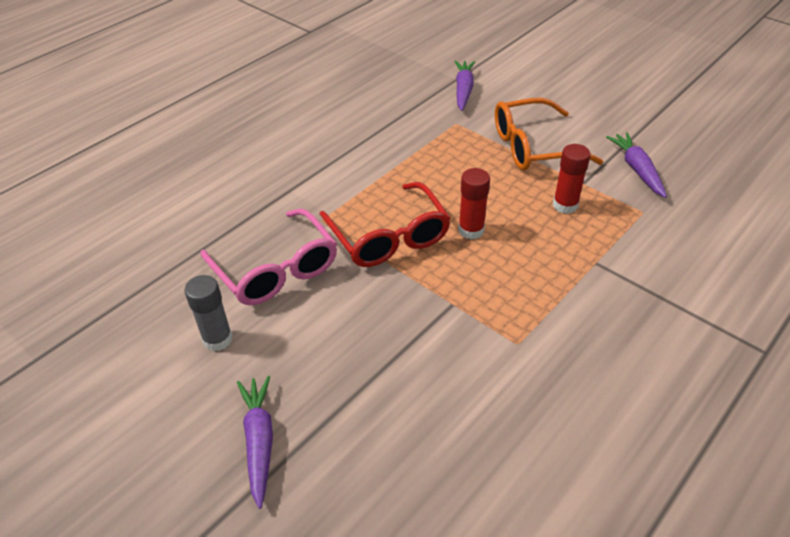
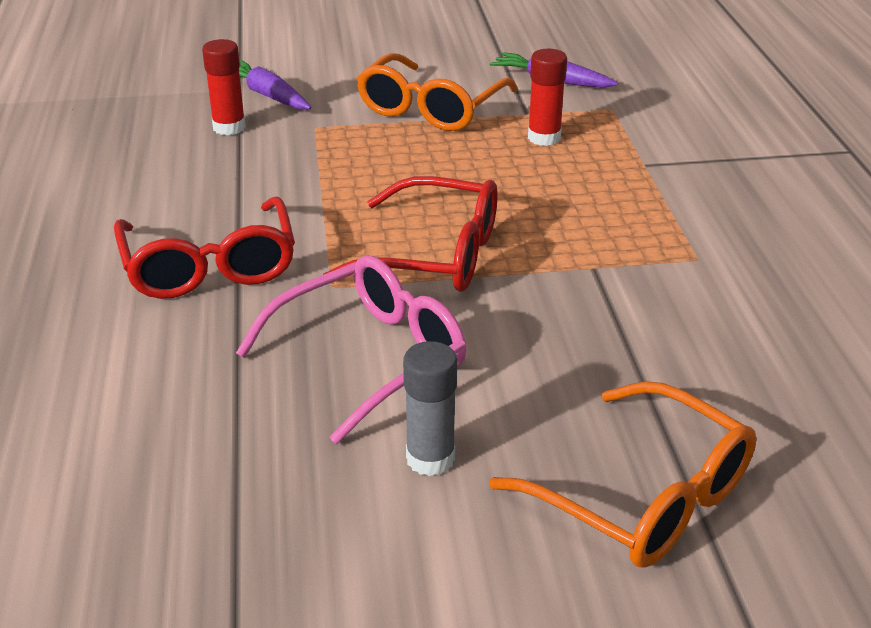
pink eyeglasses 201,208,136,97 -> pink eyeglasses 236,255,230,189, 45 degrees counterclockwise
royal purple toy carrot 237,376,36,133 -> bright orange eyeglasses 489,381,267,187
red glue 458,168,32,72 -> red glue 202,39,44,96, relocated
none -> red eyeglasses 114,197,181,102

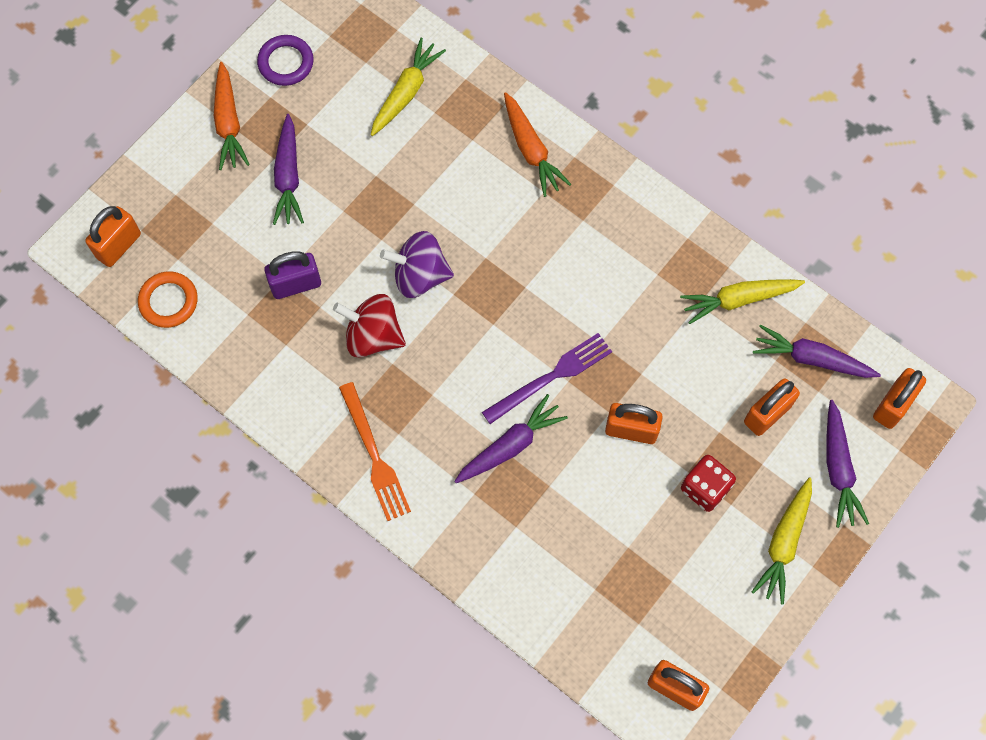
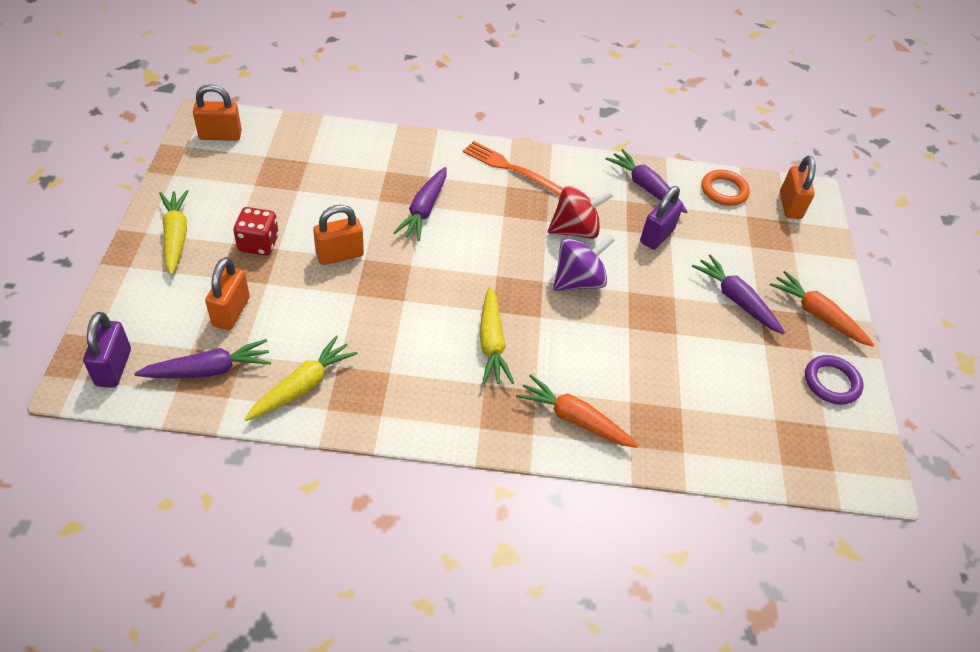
golden toy carrot 371,38,75,98 -> golden toy carrot 479,287,35,97, relocated
royal purple table fork 482,333,130,91 -> none
royal purple toy carrot 827,400,42,128 -> royal purple toy carrot 606,149,82,64, relocated
bright orange padlock 873,368,53,61 -> royal purple padlock 83,312,48,76

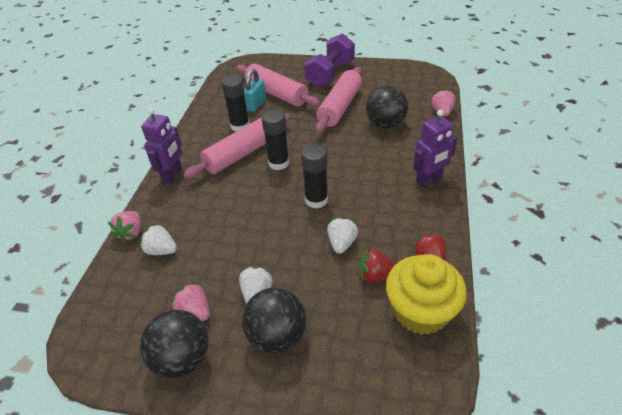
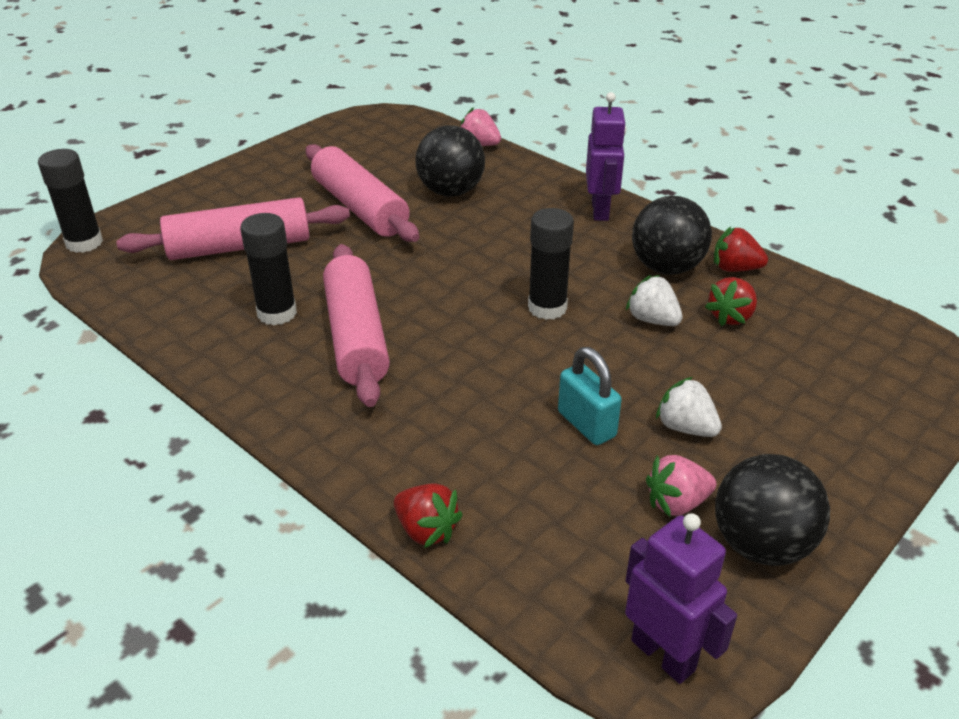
pink berry 108,211,33,32 -> red berry 394,483,69,65
white berry 139,223,38,32 -> none
royal purple toy robot 141,108,41,76 -> royal purple toy robot 625,513,112,171, relocated
jet-black play ball 242,288,64,66 -> jet-black play ball 632,196,80,79, relocated
turquoise padlock 244,69,22,43 -> turquoise padlock 558,347,64,98, relocated
jet-black glue 262,110,27,60 -> jet-black glue 38,149,65,104, relocated
royal purple free weight 304,33,51,55 -> none
golden cupcake 386,254,81,81 -> none

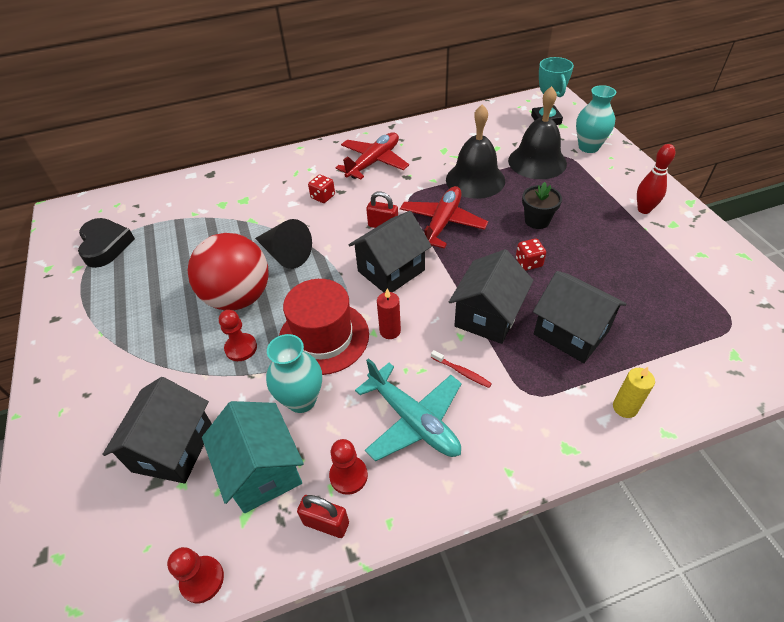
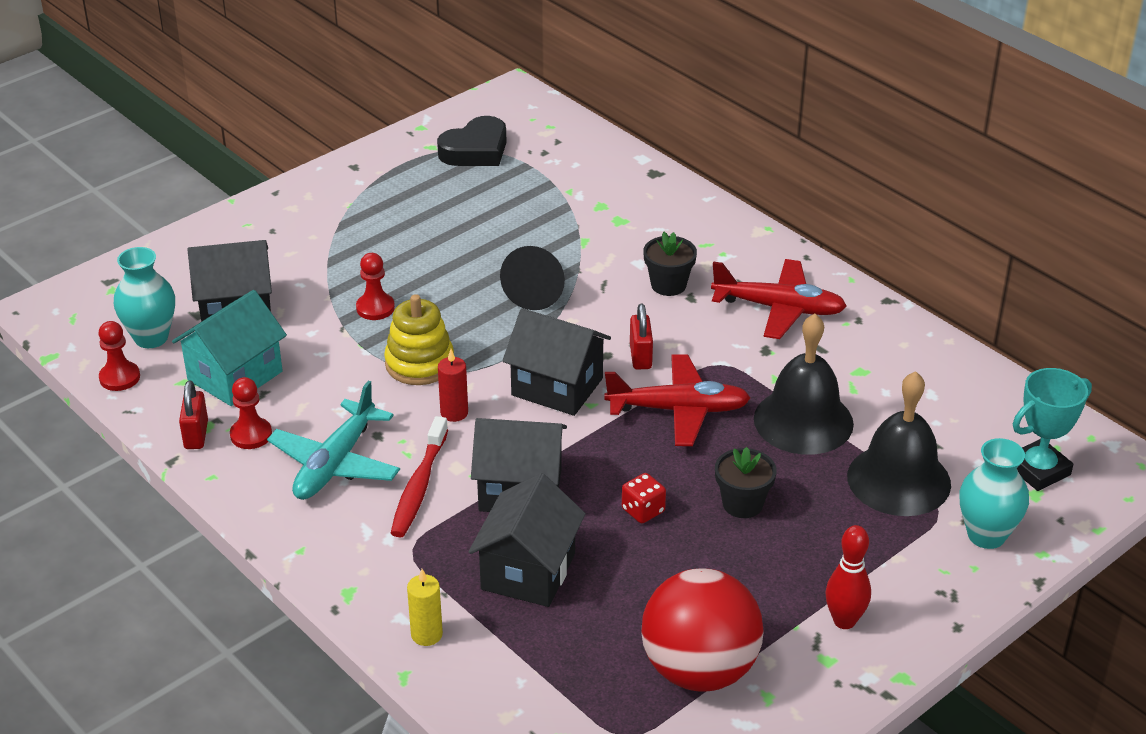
red play ball 188,233,81,77 -> red play ball 641,568,123,124, relocated
turquoise tall vase 266,334,56,79 -> turquoise tall vase 114,247,61,101, relocated
red top hat 279,279,90,96 -> golden stacking rings 384,294,70,91
red game die 308,174,27,29 -> jet-black flower pot 643,232,54,64
red dental brush 431,350,61,38 -> red dental brush 391,416,57,121, x1.86

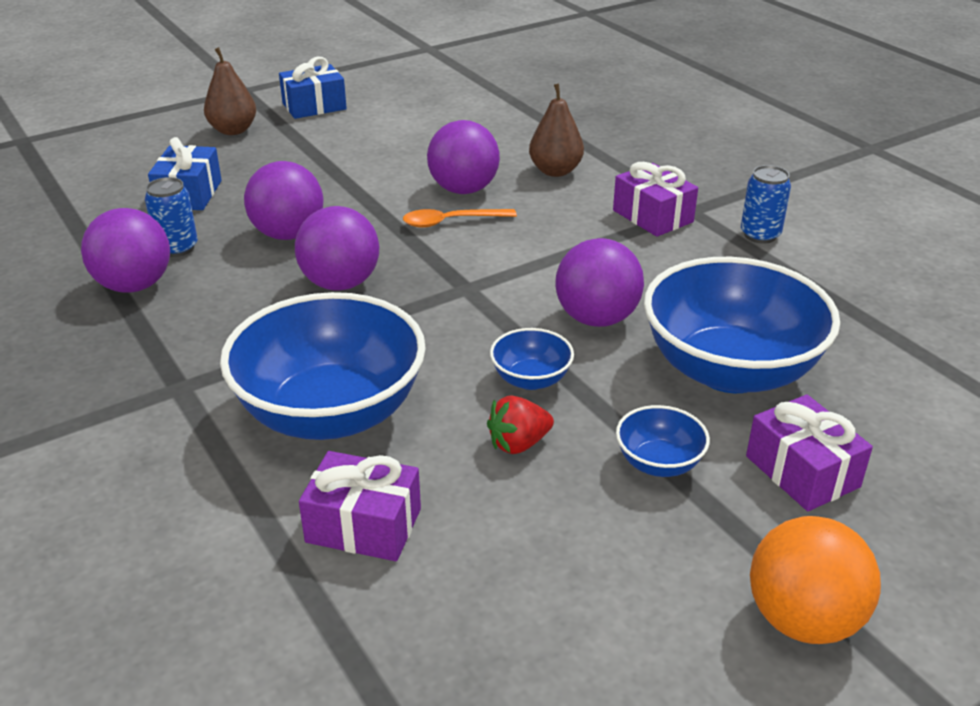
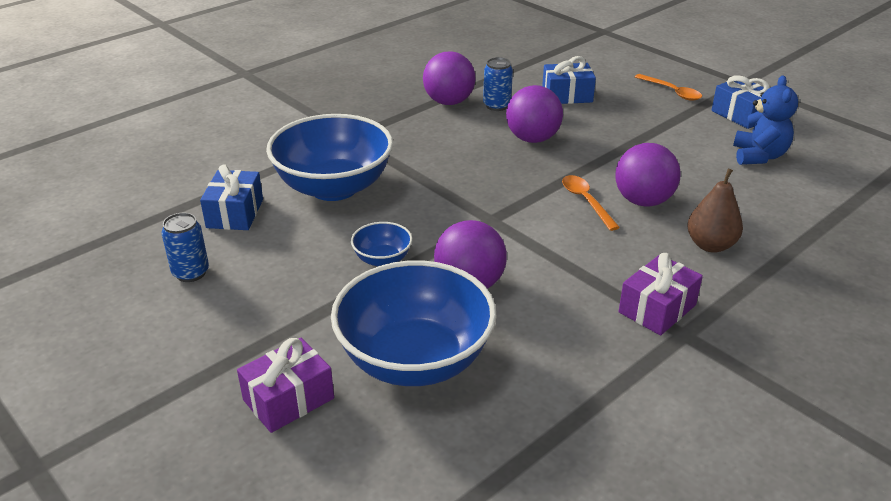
dark brown pear fruit 204,47,52,88 -> bright orange teaspoon 635,74,67,27
royal purple play ball 295,206,84,85 -> none
royal purple present 299,451,122,110 -> blue present 200,165,63,65
red berry 487,396,67,58 -> none
blue bowl 616,405,94,72 -> none
blue soda can 741,165,50,79 -> blue soda can 162,213,47,69, relocated
bright orange play ball 750,516,131,128 -> none
none -> blue teddy 733,76,65,89

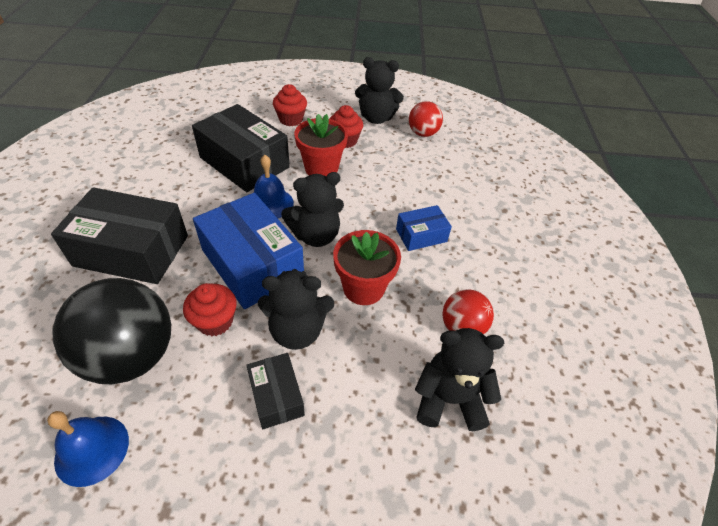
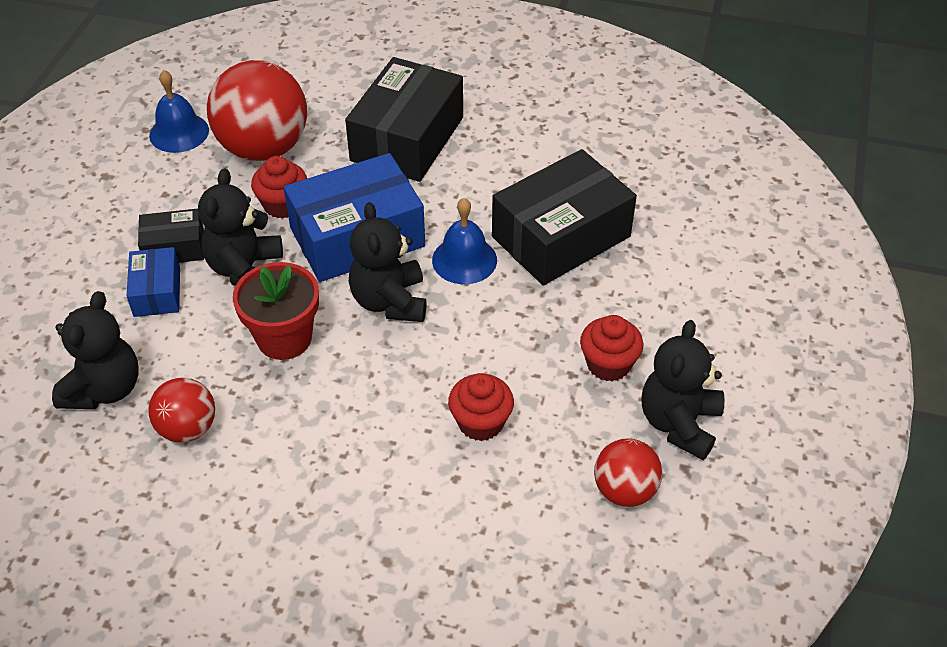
jet-black play ball 53,278,118,106 -> red play ball 207,60,100,101
red cupcake 273,84,34,42 -> red cupcake 448,373,66,68, relocated
red flower pot 294,114,54,62 -> none
blue package 396,205,56,46 -> blue package 127,247,53,70, relocated

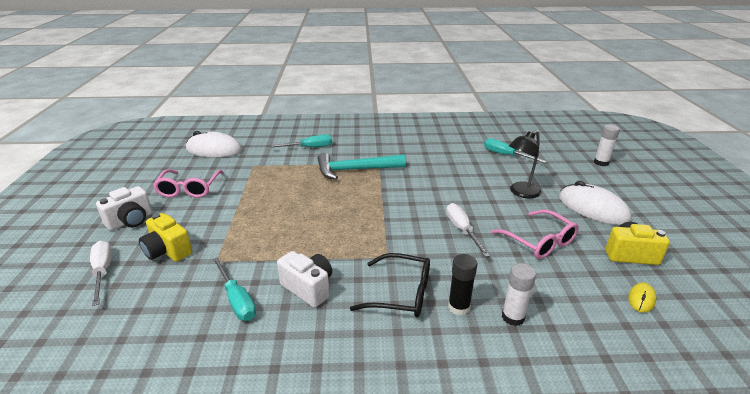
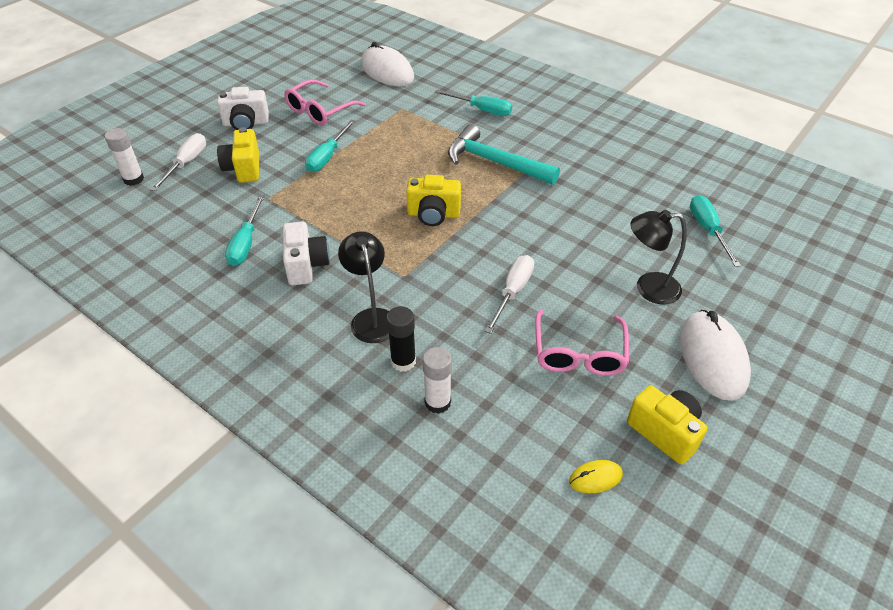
jet-black eyeglasses 350,253,80,64 -> jet-black lamp 338,231,51,112
white glue 594,125,26,41 -> white glue 105,128,39,58, relocated
none -> turquoise screwdriver 305,120,50,52
none -> golden photo camera 406,175,55,51

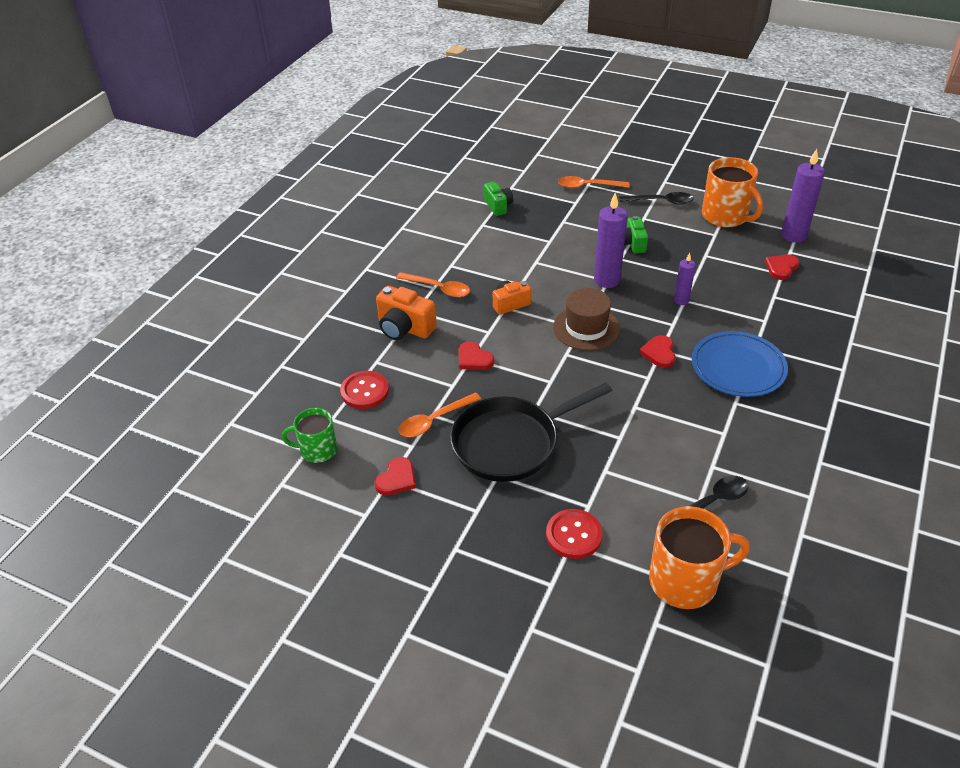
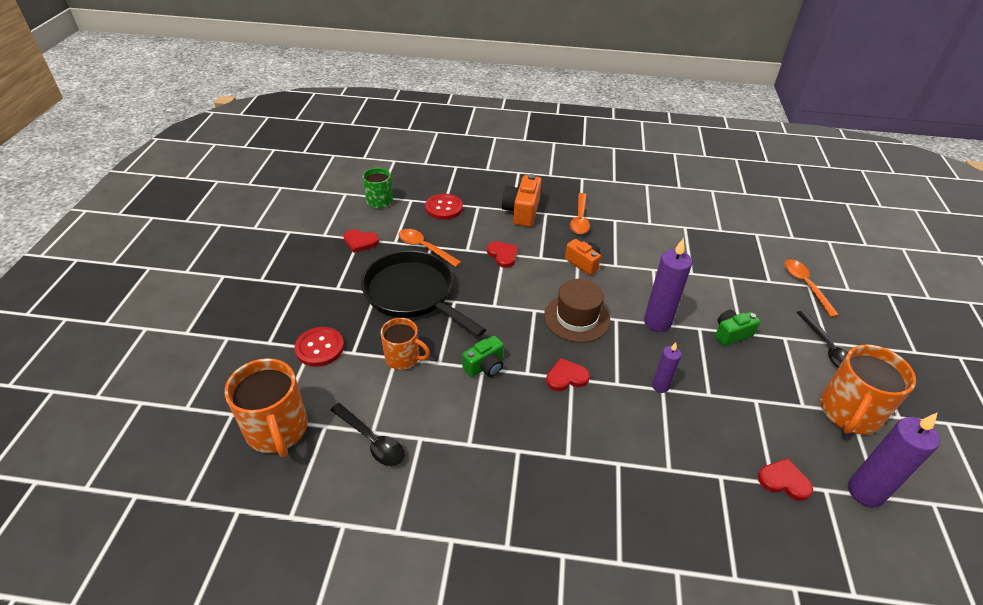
red heart 458,341,36,29 -> red heart 487,241,31,27, 120 degrees clockwise
emerald photo camera 484,182,29,34 -> emerald photo camera 462,336,42,41, relocated
blue flat dish 692,331,96,66 -> none
none -> bright orange mug 381,318,49,52

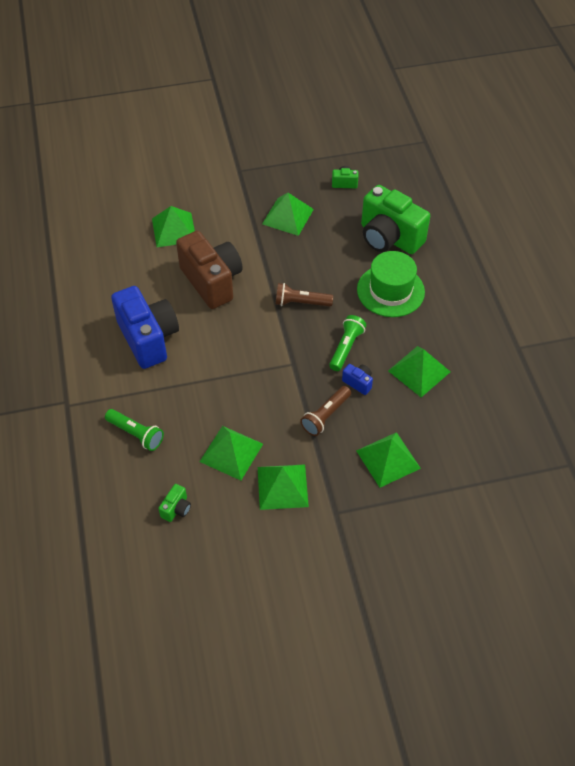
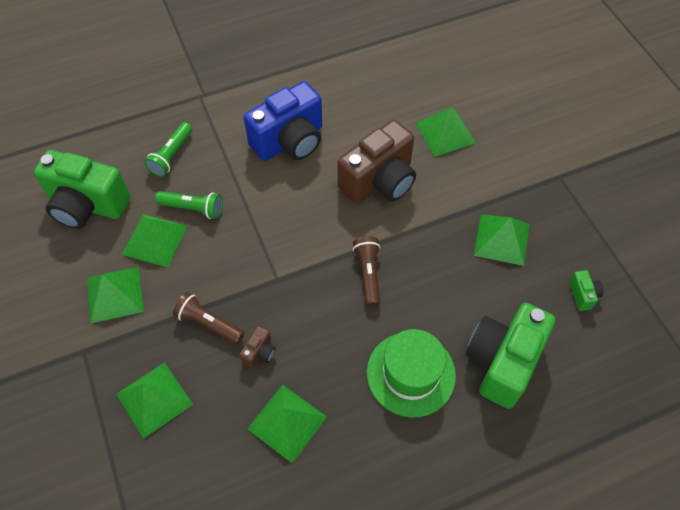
emerald photo camera 158,484,33,38 -> emerald photo camera 34,150,97,79, x2.43
emerald flashlight 329,315,37,56 -> emerald flashlight 155,191,68,28, relocated
blue photo camera 342,364,31,31 -> dark brown photo camera 239,326,37,42

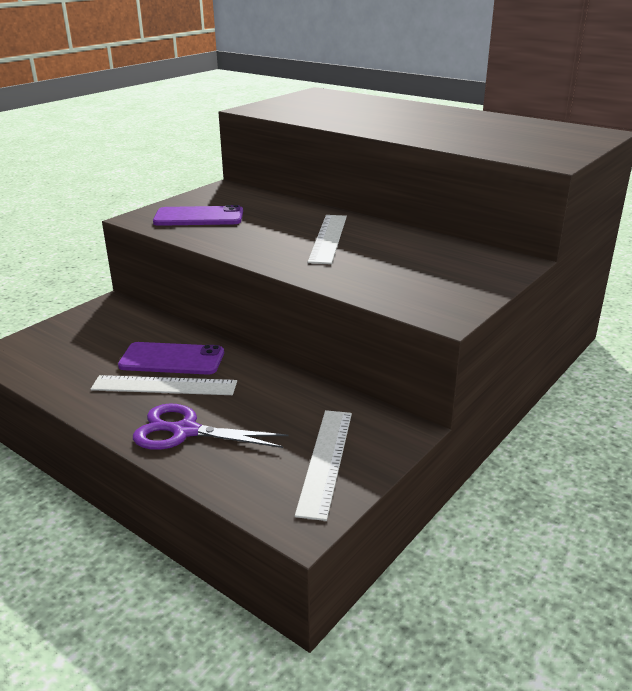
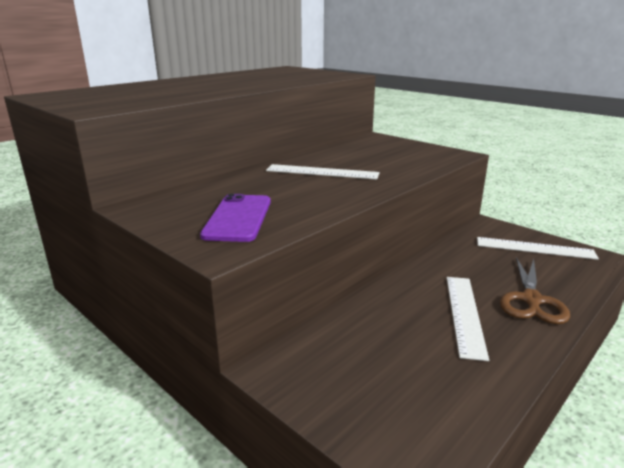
royal purple smartphone 118,342,106,33 -> none
royal purple pair of scissors 133,404,155,46 -> dark brown pair of scissors 500,257,70,67

